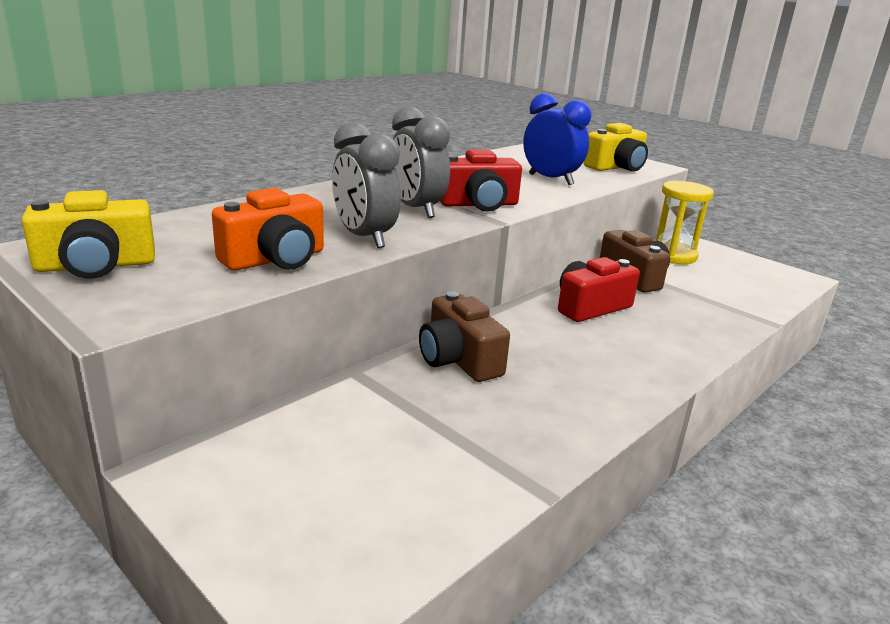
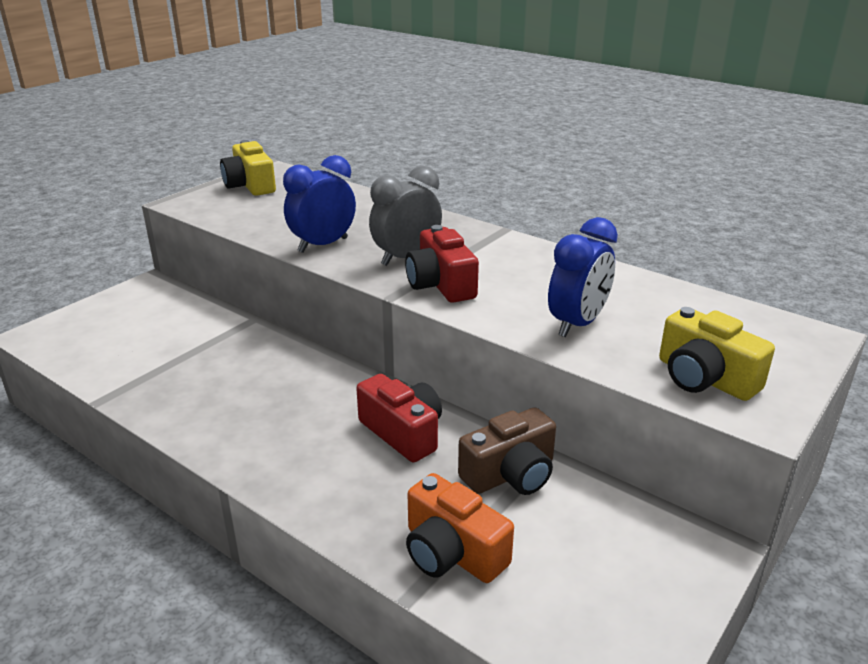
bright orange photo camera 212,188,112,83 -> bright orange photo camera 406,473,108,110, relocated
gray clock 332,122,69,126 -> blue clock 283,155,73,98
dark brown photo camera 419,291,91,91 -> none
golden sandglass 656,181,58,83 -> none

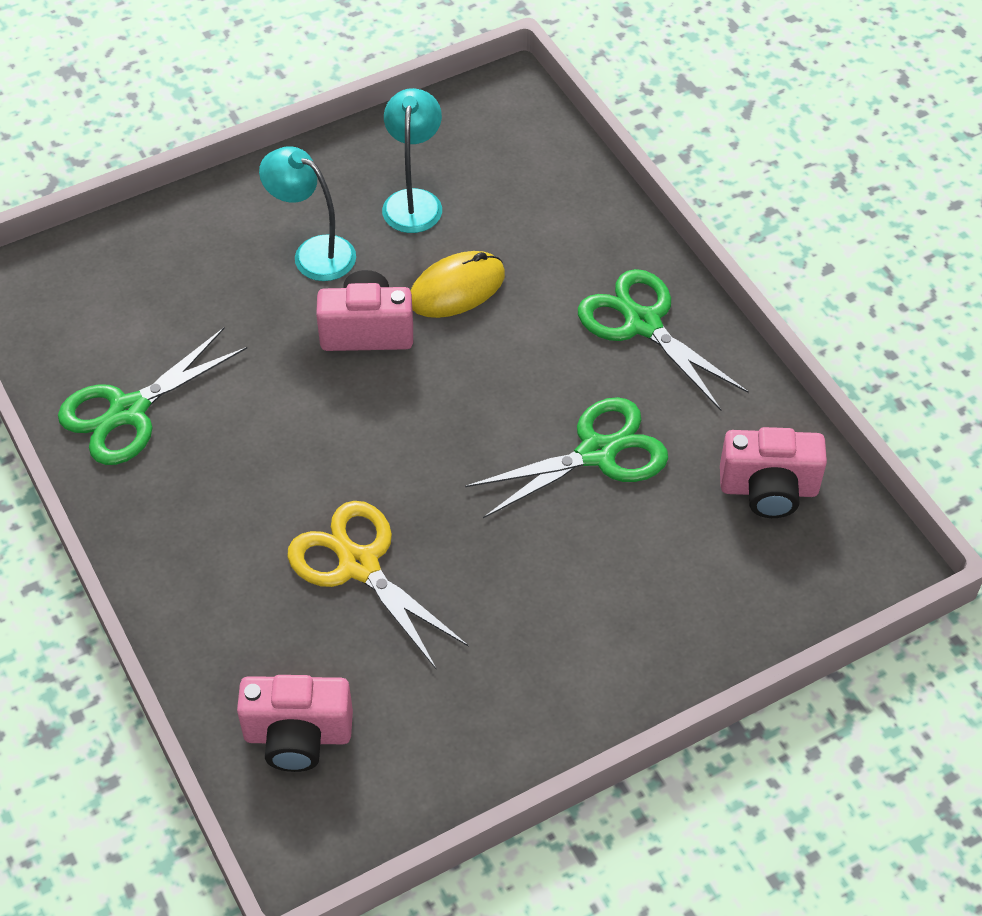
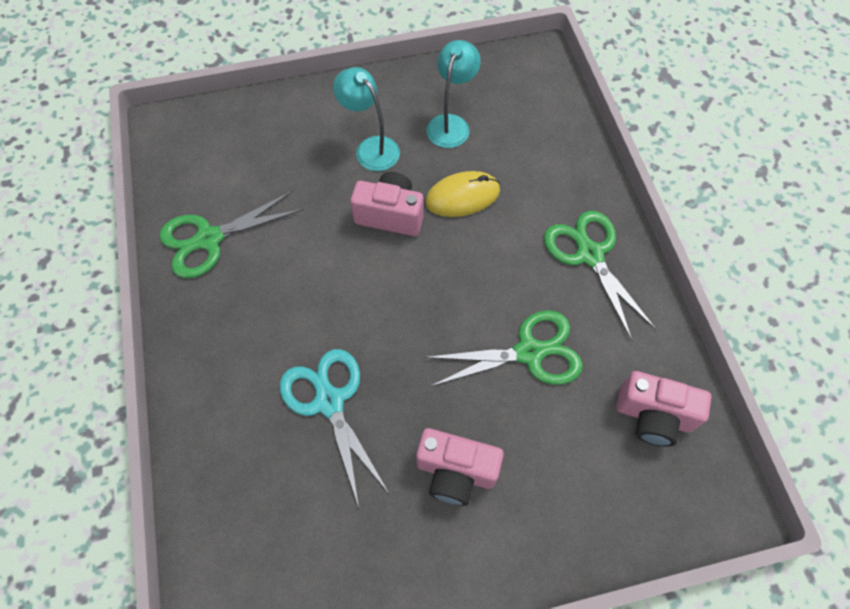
pink photo camera 237,675,116,97 -> pink photo camera 416,428,88,78, relocated
golden pair of scissors 287,501,182,169 -> turquoise pair of scissors 280,349,109,158

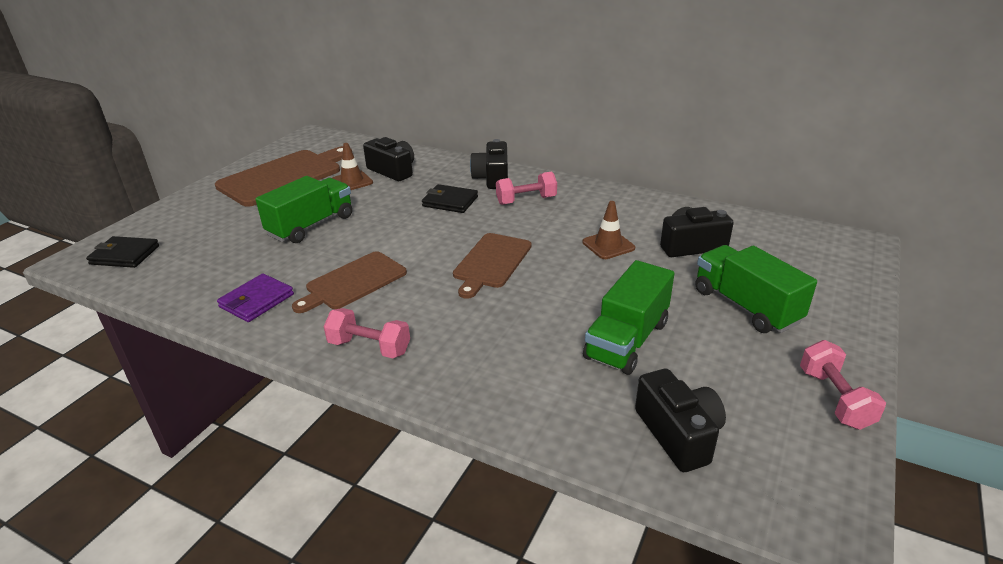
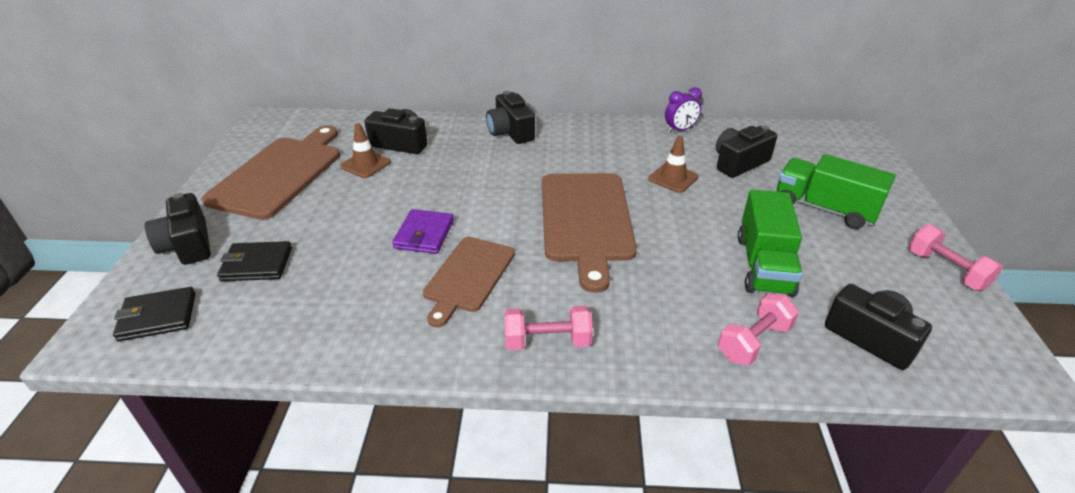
royal purple card wallet 217,273,77,49 -> royal purple card wallet 392,209,62,45, relocated
emerald truck 256,176,96,67 -> none
jet-black card wallet 422,184,56,29 -> jet-black card wallet 217,241,75,40, relocated
dark brown chopping board 453,233,79,66 -> dark brown chopping board 542,173,95,120, x1.58
pink free weight 496,171,61,34 -> pink free weight 718,293,81,73, relocated
none -> jet-black photo camera 145,193,66,72
none -> royal purple clock 665,87,37,46

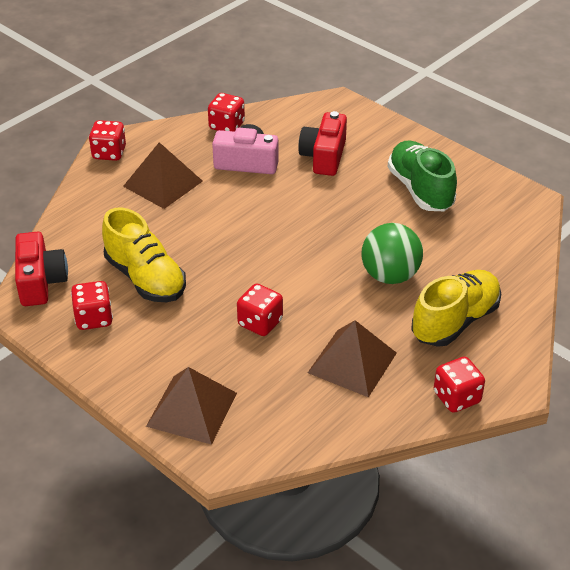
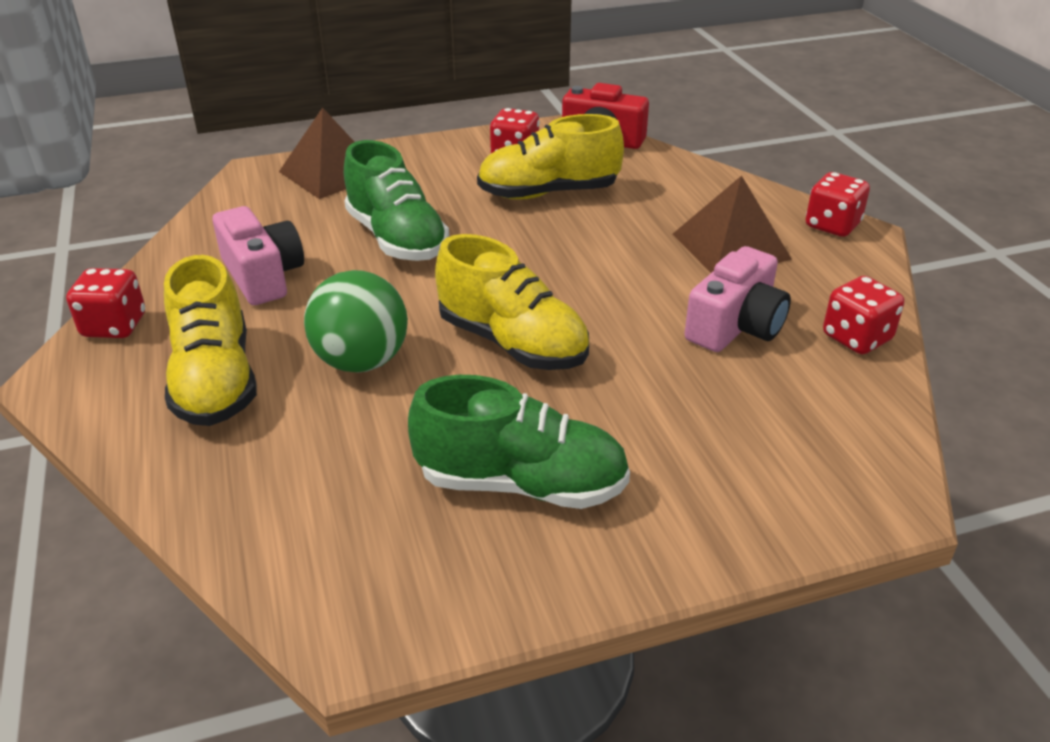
red game die 237,284,46,52 -> emerald shoe 344,140,105,121
red photo camera 298,111,49,65 -> none
dark brown solid pyramid 308,320,89,77 -> pink photo camera 212,206,92,99
none -> golden shoe 435,234,154,136

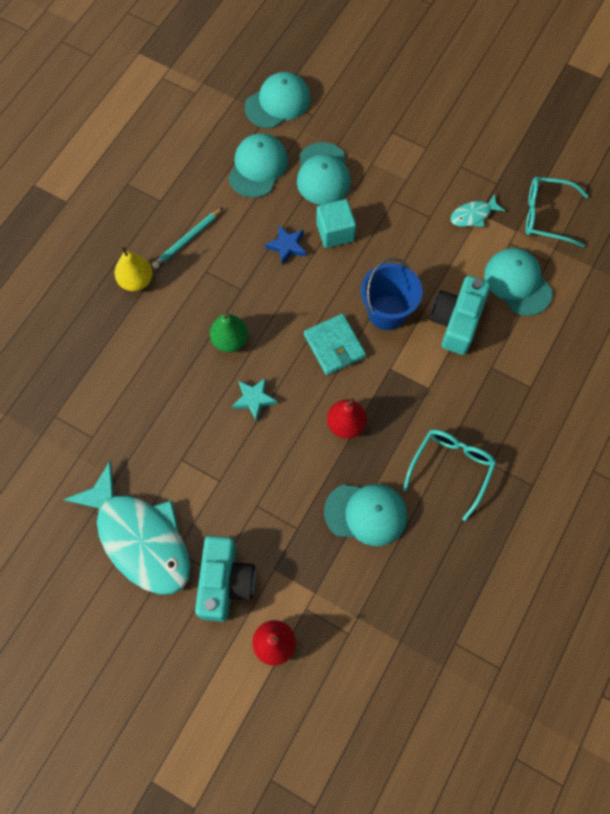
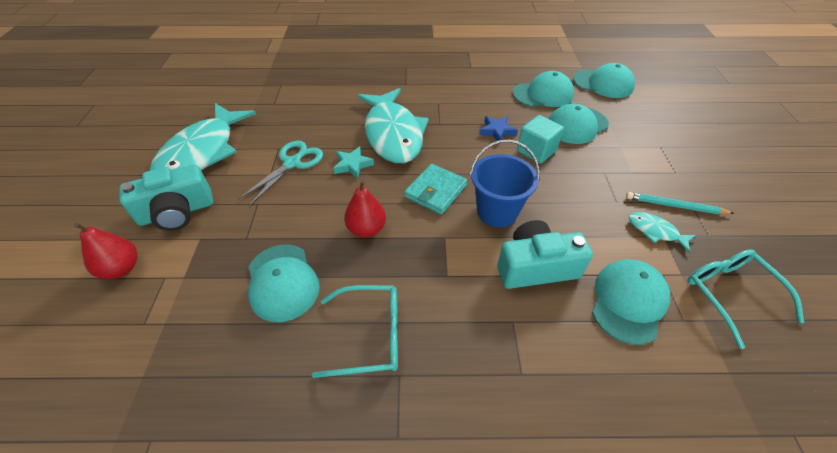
golden pear fruit 114,246,39,45 -> none
turquoise pencil 152,208,71,61 -> turquoise pencil 626,192,109,22, relocated
emerald pear fruit 210,313,38,39 -> turquoise toy fish 357,88,72,75
none -> turquoise pair of scissors 238,141,85,65

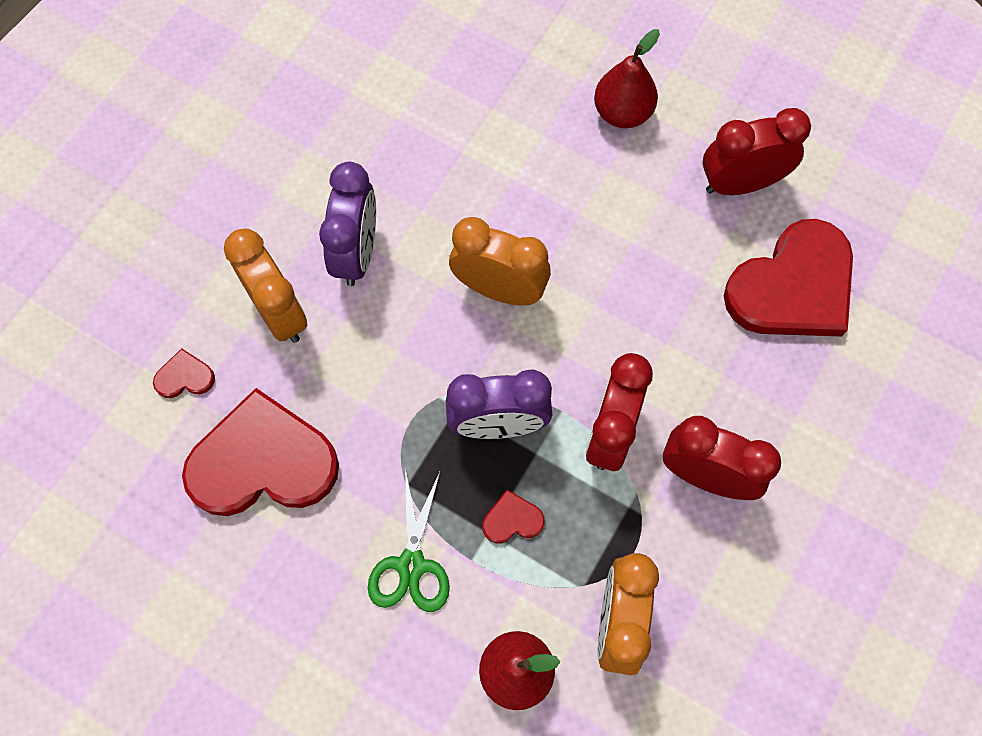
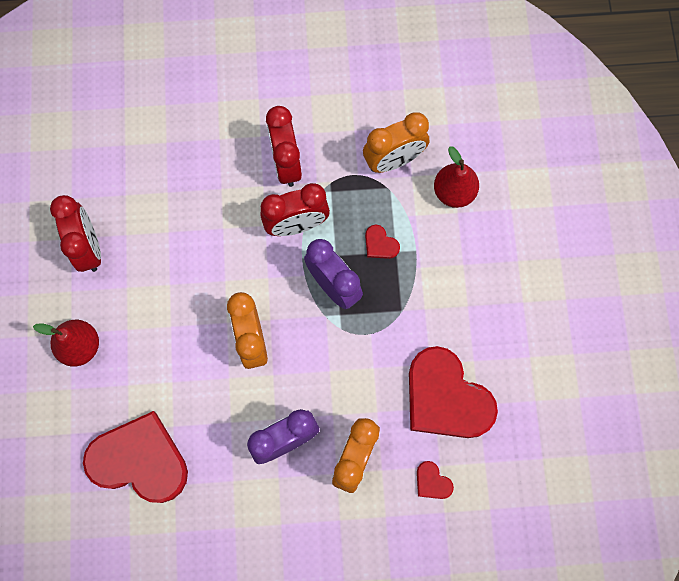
emerald pair of scissors 368,468,82,144 -> none
red clock 703,108,108,87 -> red clock 50,195,51,77, 150 degrees counterclockwise
red heart 724,219,129,117 -> red heart 83,411,105,92, relocated

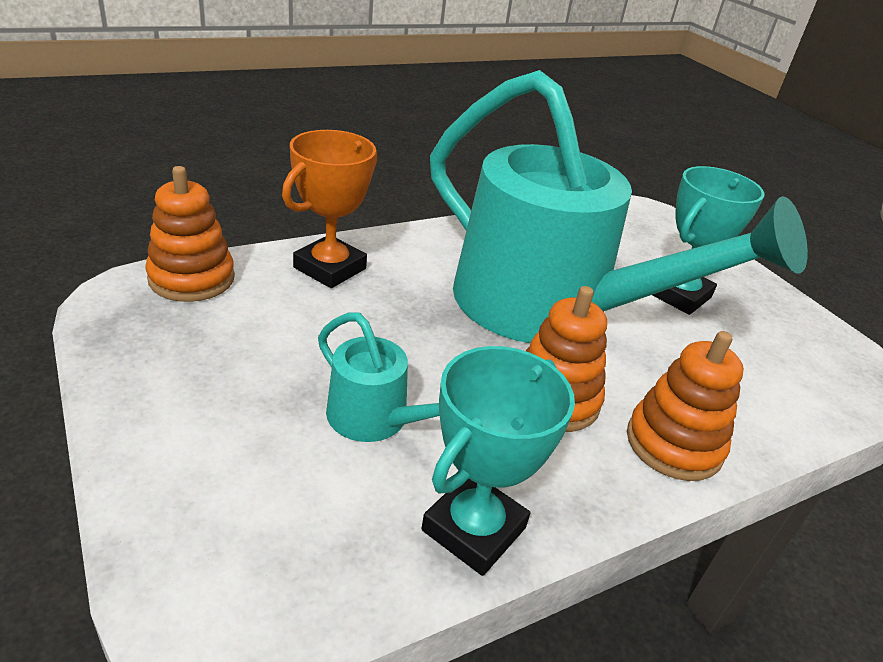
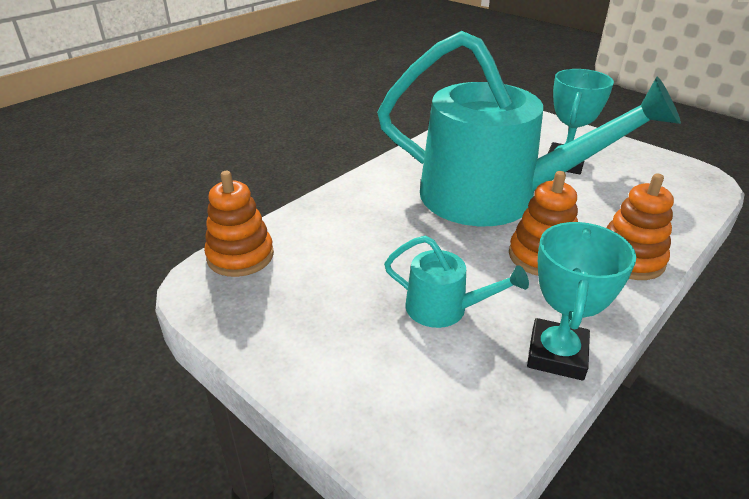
bright orange trophy 282,130,95,158 -> none

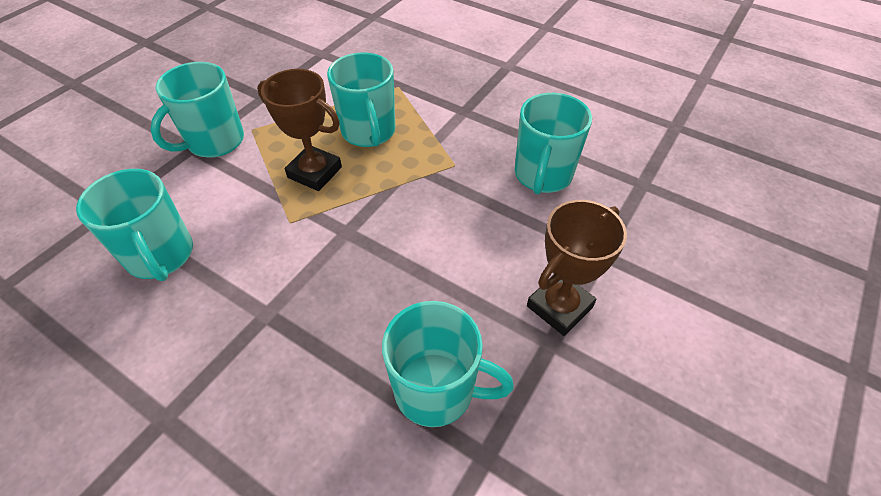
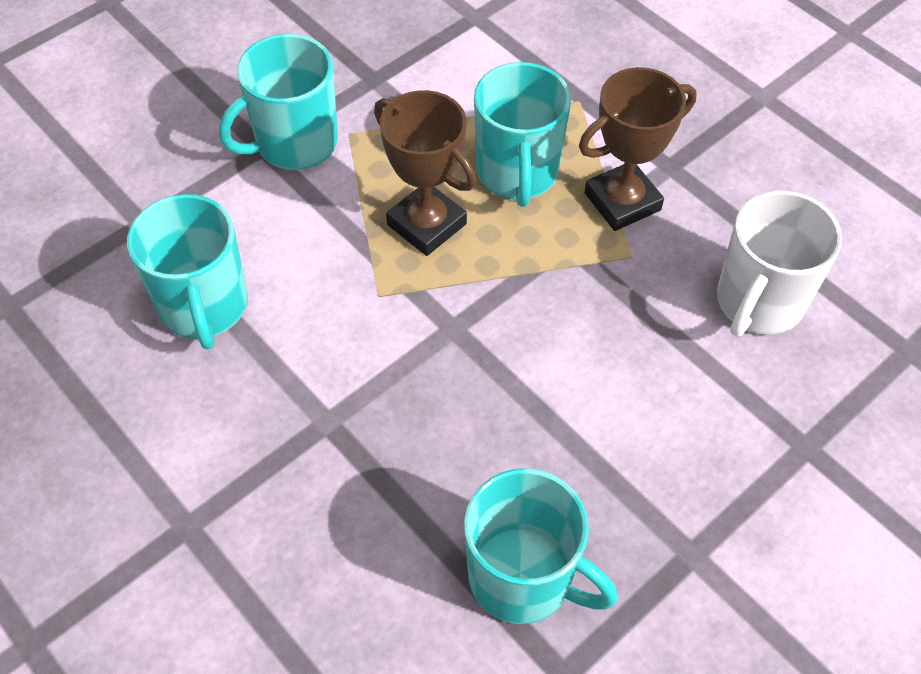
turquoise mug 515,93,77,101 -> white mug 717,190,125,147
dark brown trophy 527,200,100,136 -> dark brown trophy 579,67,118,164, relocated

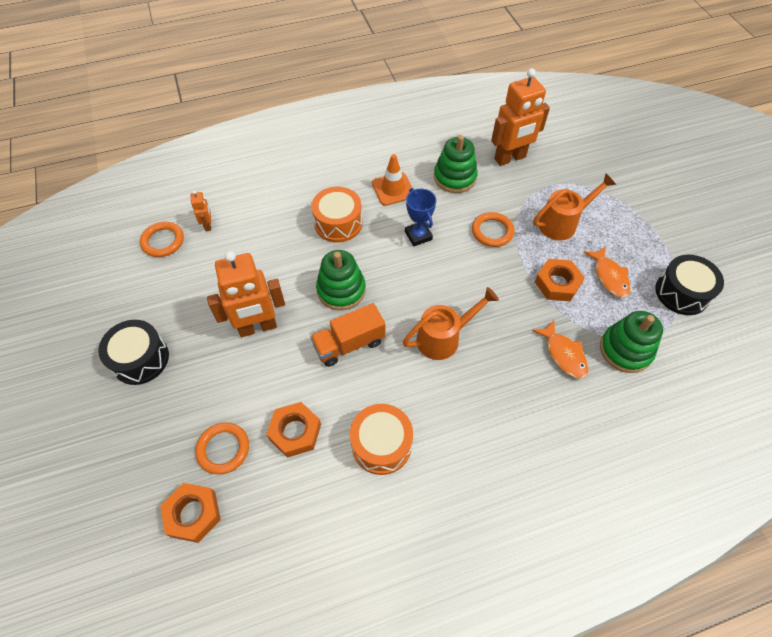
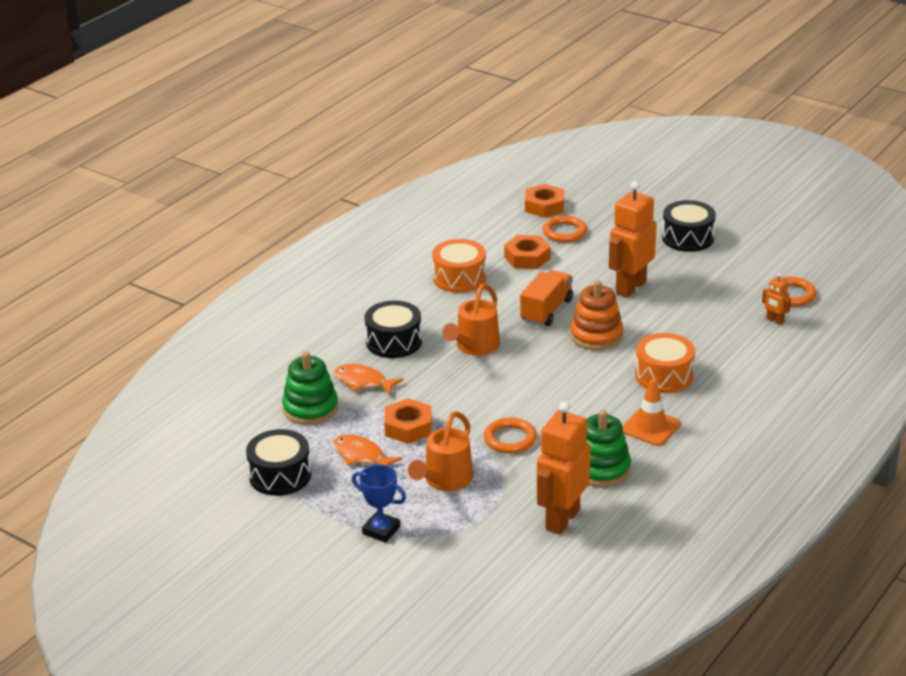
emerald stacking rings 316,250,50,60 -> bright orange stacking rings 570,280,53,70
blue trophy 405,188,31,58 -> blue trophy 352,464,54,79, relocated
none -> jet-black drum 364,300,58,58

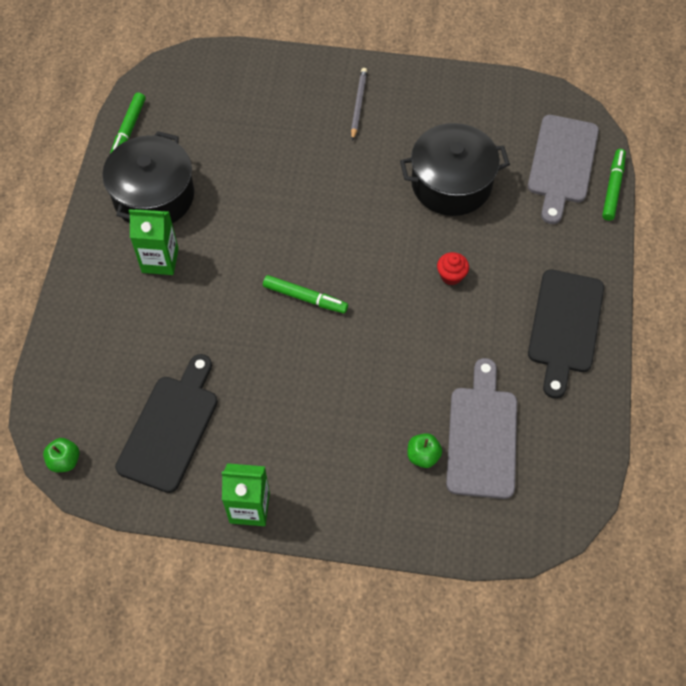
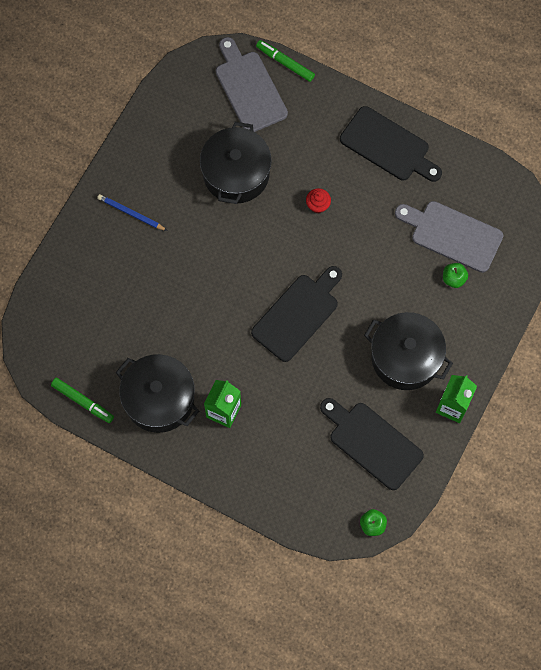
emerald felt pen 263,275,85,38 -> jet-black chopping board 251,266,91,96
gray pencil 351,68,16,73 -> blue pencil 97,194,70,37
gray chopping board 528,115,71,109 -> gray chopping board 216,37,72,95, 150 degrees counterclockwise
none -> jet-black stockpot 364,312,89,78

